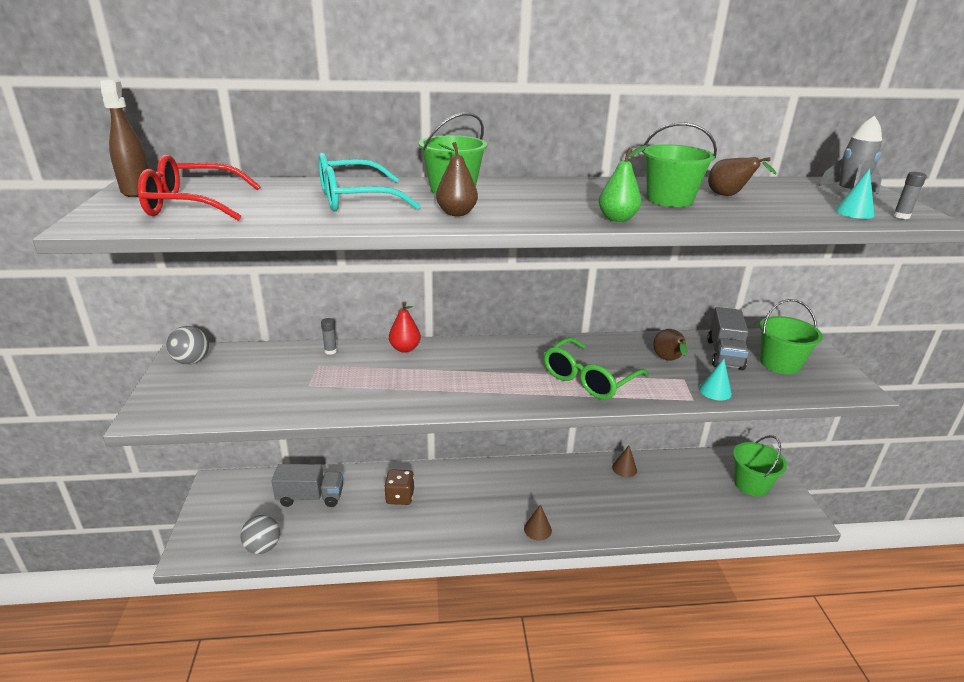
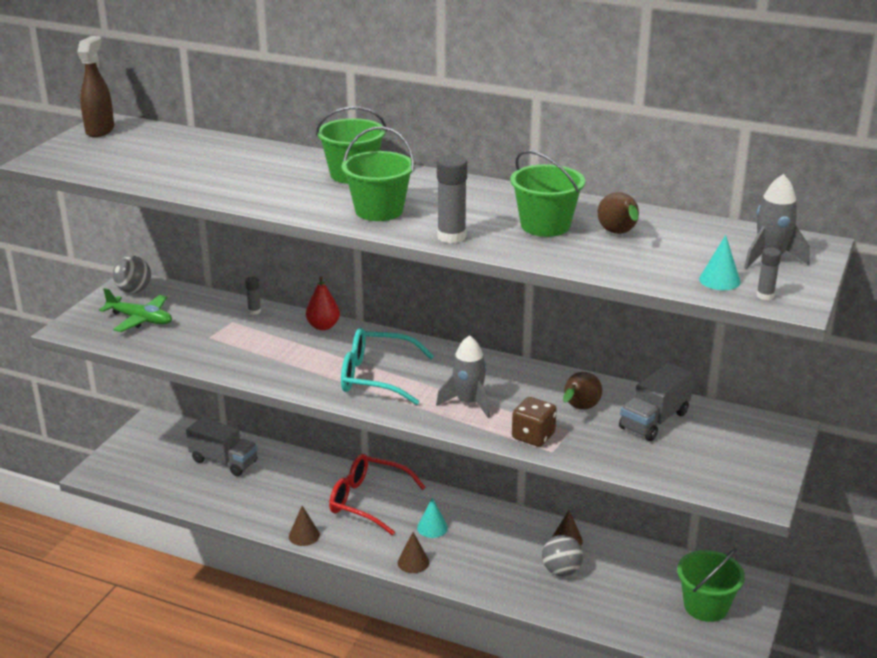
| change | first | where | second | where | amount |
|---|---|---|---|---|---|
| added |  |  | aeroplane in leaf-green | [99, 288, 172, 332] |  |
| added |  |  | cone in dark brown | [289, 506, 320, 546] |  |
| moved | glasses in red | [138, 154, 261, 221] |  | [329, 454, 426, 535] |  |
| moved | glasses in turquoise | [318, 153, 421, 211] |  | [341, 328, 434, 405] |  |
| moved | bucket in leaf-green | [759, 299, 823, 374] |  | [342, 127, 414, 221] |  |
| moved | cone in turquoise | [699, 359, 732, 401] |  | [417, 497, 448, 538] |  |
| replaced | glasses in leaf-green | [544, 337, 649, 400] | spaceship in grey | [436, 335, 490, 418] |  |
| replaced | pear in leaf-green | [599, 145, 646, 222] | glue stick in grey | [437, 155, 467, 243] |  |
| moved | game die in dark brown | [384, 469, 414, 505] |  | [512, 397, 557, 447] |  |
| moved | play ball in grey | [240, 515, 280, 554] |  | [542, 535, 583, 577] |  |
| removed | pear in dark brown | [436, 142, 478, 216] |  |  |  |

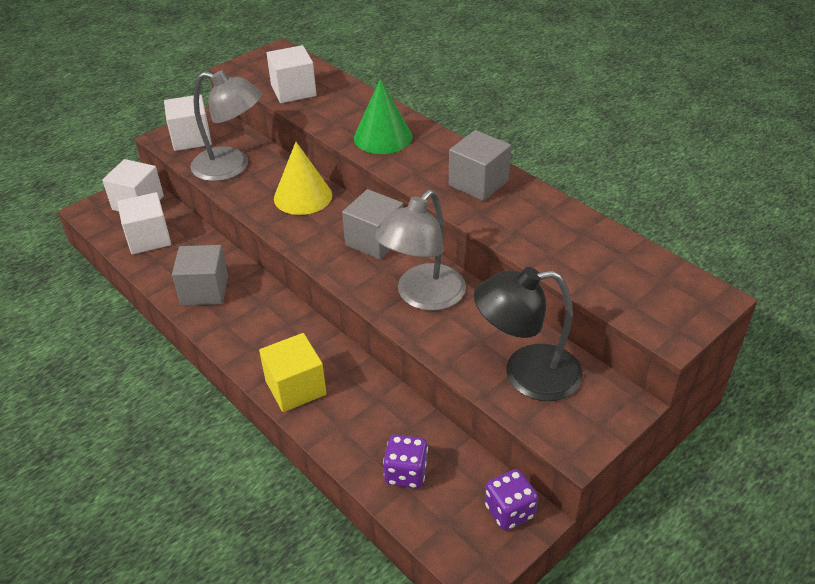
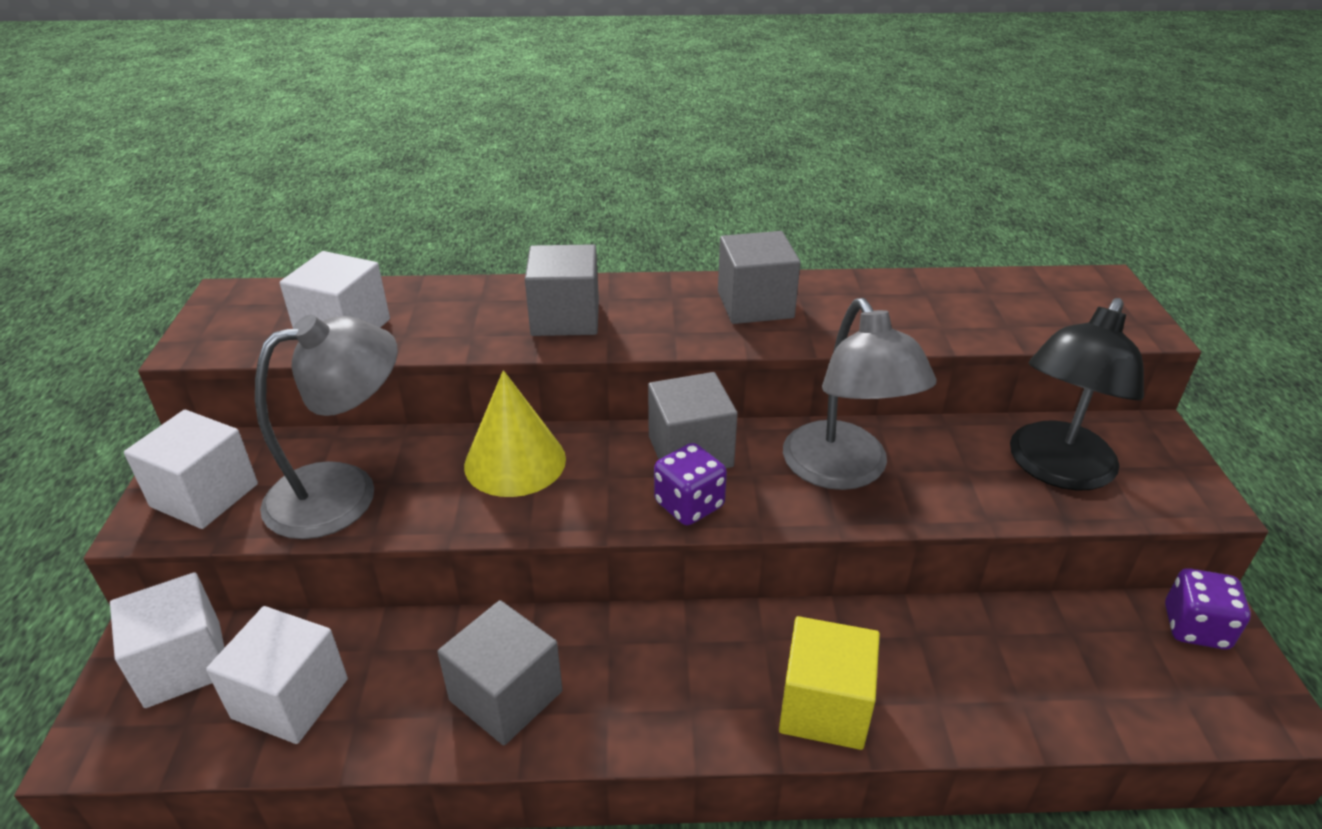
| change | first | where | second | where | amount |
|---|---|---|---|---|---|
| replaced | cone in leaf-green | [354, 79, 412, 154] | block in grey | [525, 244, 599, 336] |  |
| moved | game die in purple | [383, 434, 428, 489] |  | [654, 443, 727, 525] |  |

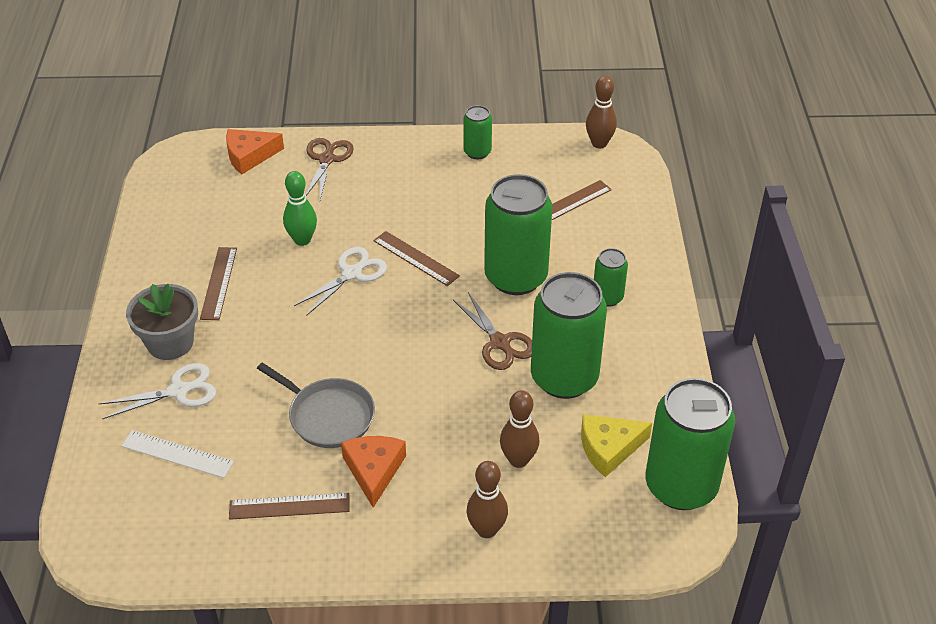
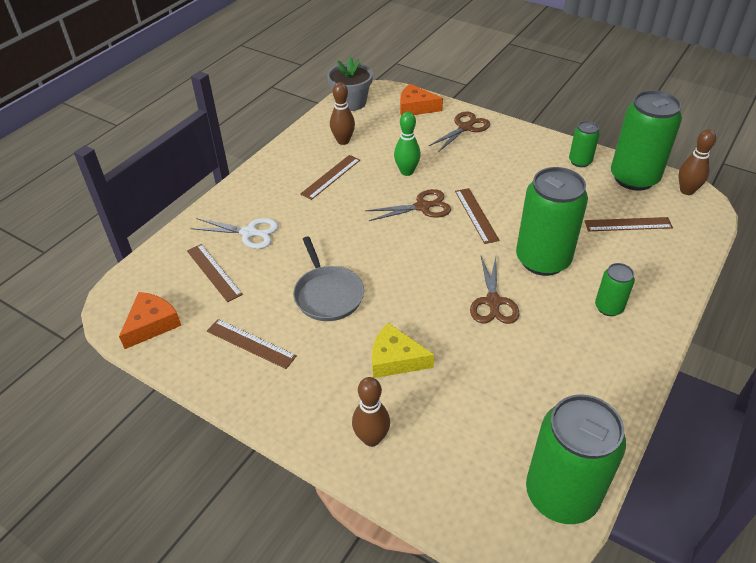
| change | first | where | second | where | amount |
|---|---|---|---|---|---|
| moved | cheese in bright orange | [341, 436, 406, 508] |  | [119, 292, 181, 349] |  |
| recoloured | measuring stick in white | [121, 430, 234, 478] | measuring stick in dark brown | [187, 244, 243, 302] |  |
| moved | plant pot in grey | [126, 284, 198, 360] |  | [327, 56, 373, 111] |  |
| moved | bowling pin in dark brown | [500, 390, 540, 468] |  | [330, 82, 355, 145] |  |
| recoloured | shears in white | [294, 247, 387, 316] | shears in dark brown | [365, 189, 451, 221] |  |
| moved | cheese in bright yellow | [581, 414, 652, 477] |  | [372, 323, 434, 378] |  |
| moved | tin in leaf-green | [531, 272, 607, 399] |  | [611, 90, 682, 191] |  |

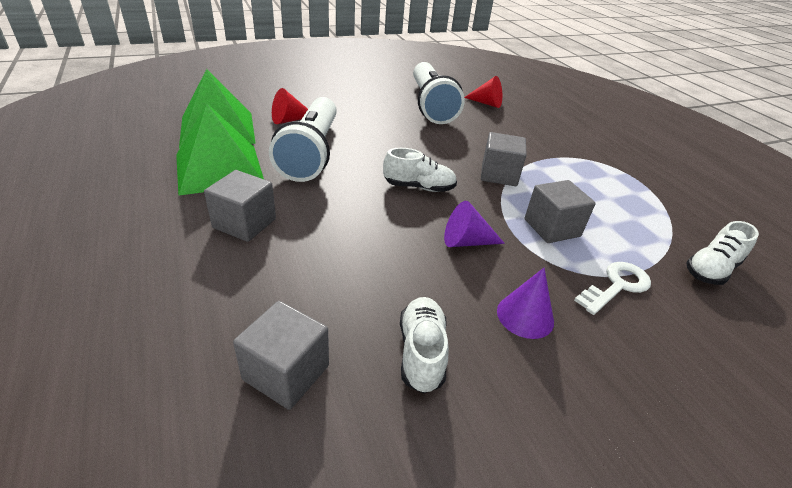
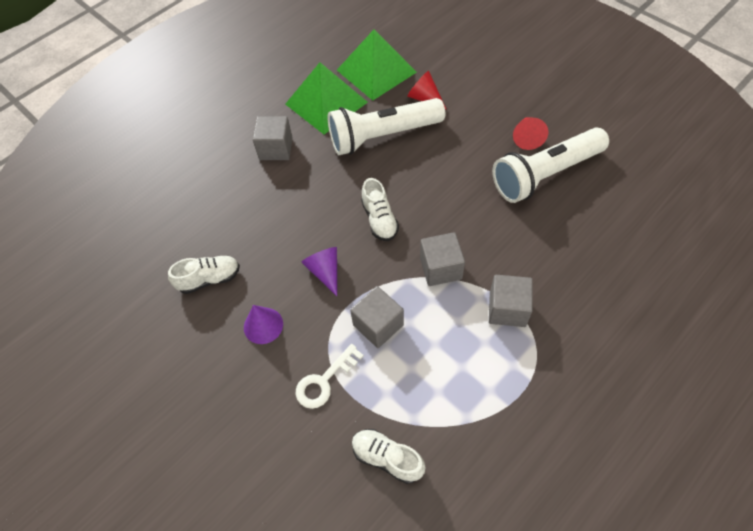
| change | first | where | second | where | amount |
|---|---|---|---|---|---|
| turned | key in white | [574, 262, 651, 315] |  | [295, 344, 364, 409] | 105 degrees clockwise |
| moved | block in grey | [233, 301, 329, 410] |  | [489, 275, 533, 327] |  |
| moved | cone in red | [464, 76, 502, 108] |  | [513, 117, 548, 150] |  |

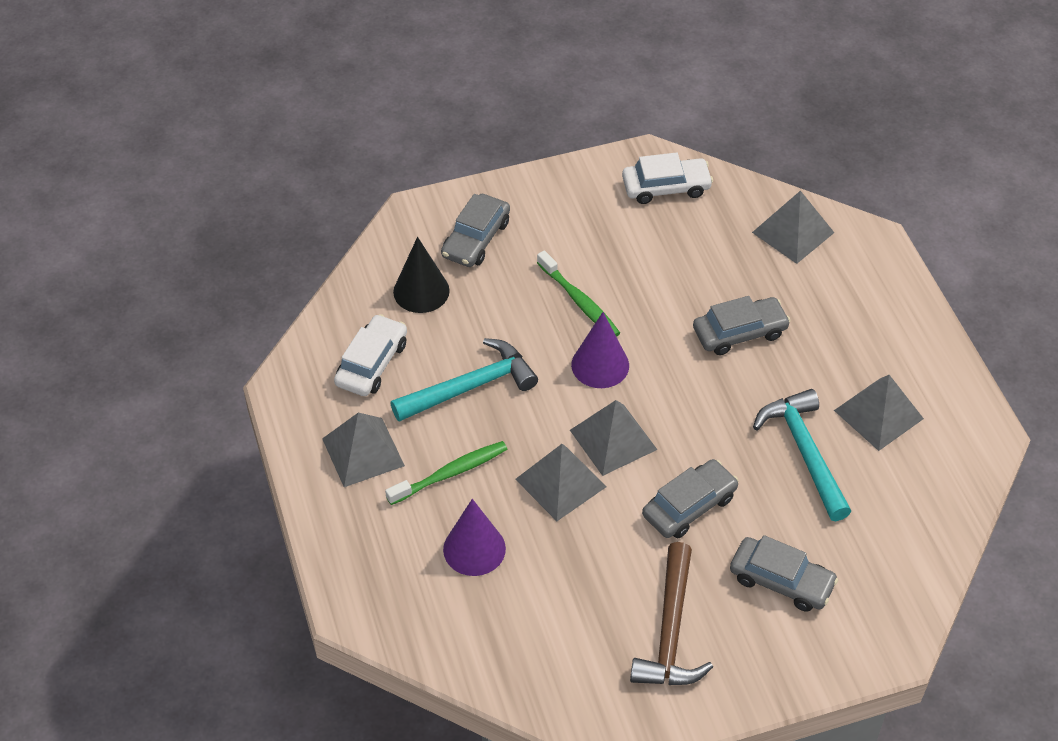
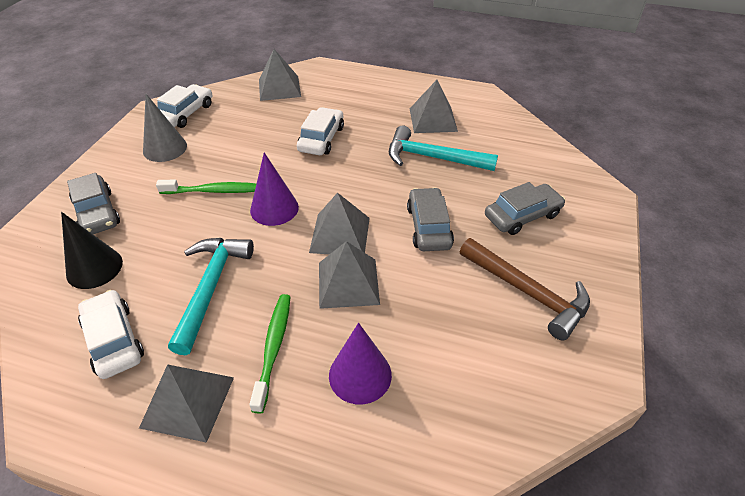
| change | first | where | second | where | amount |
|---|---|---|---|---|---|
| added |  |  | cone in grey | [143, 94, 187, 162] |  |
| recoloured | toy car in grey | [693, 296, 791, 355] | toy car in white | [297, 107, 344, 155] |  |

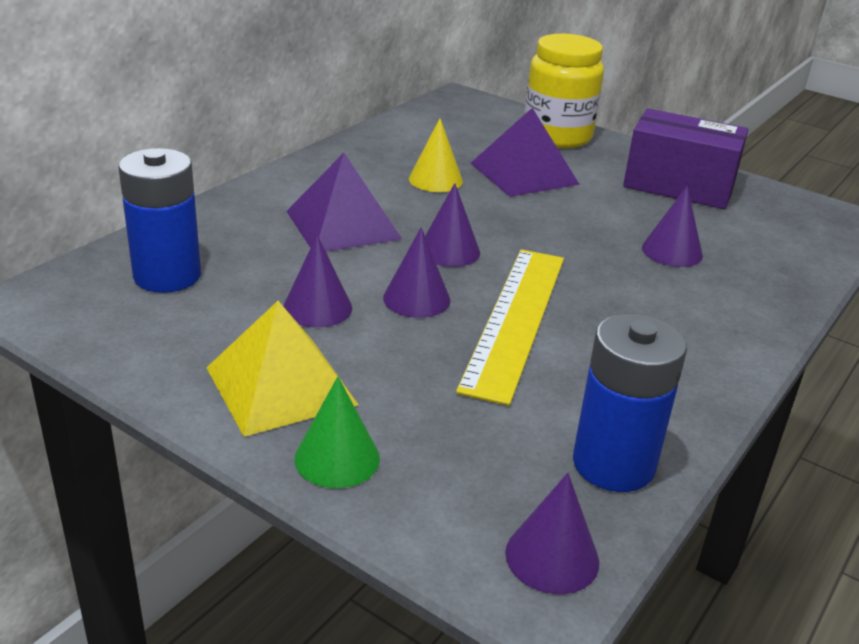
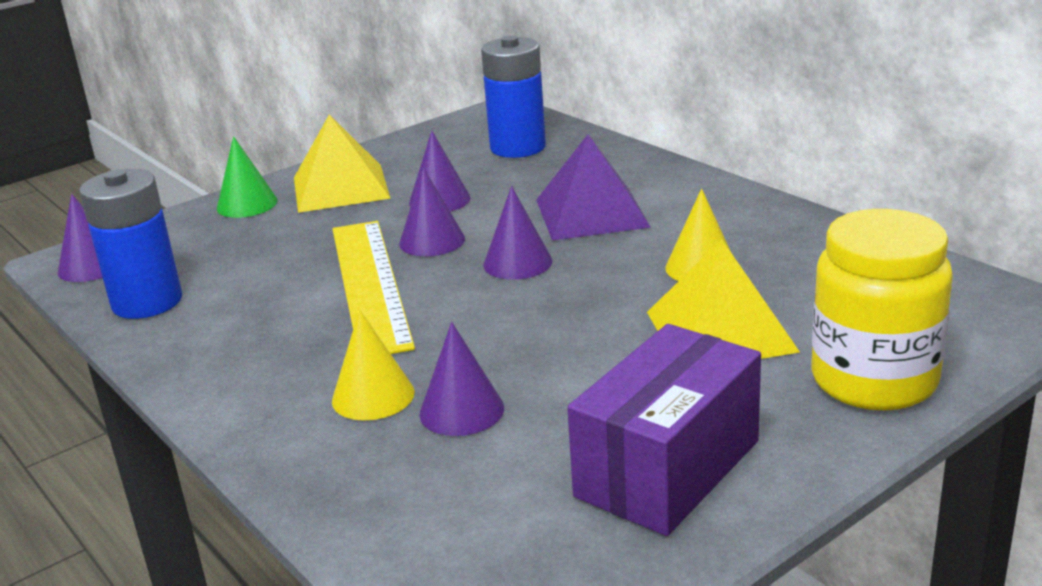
| change | first | where | second | where | amount |
|---|---|---|---|---|---|
| turned | measuring stick in bright yellow | [456, 249, 564, 406] |  | [332, 221, 415, 354] | 45 degrees clockwise |
| added |  |  | cone in bright yellow | [332, 310, 415, 421] |  |
| recoloured | solid pyramid in purple | [471, 108, 580, 197] | solid pyramid in bright yellow | [647, 239, 800, 359] |  |

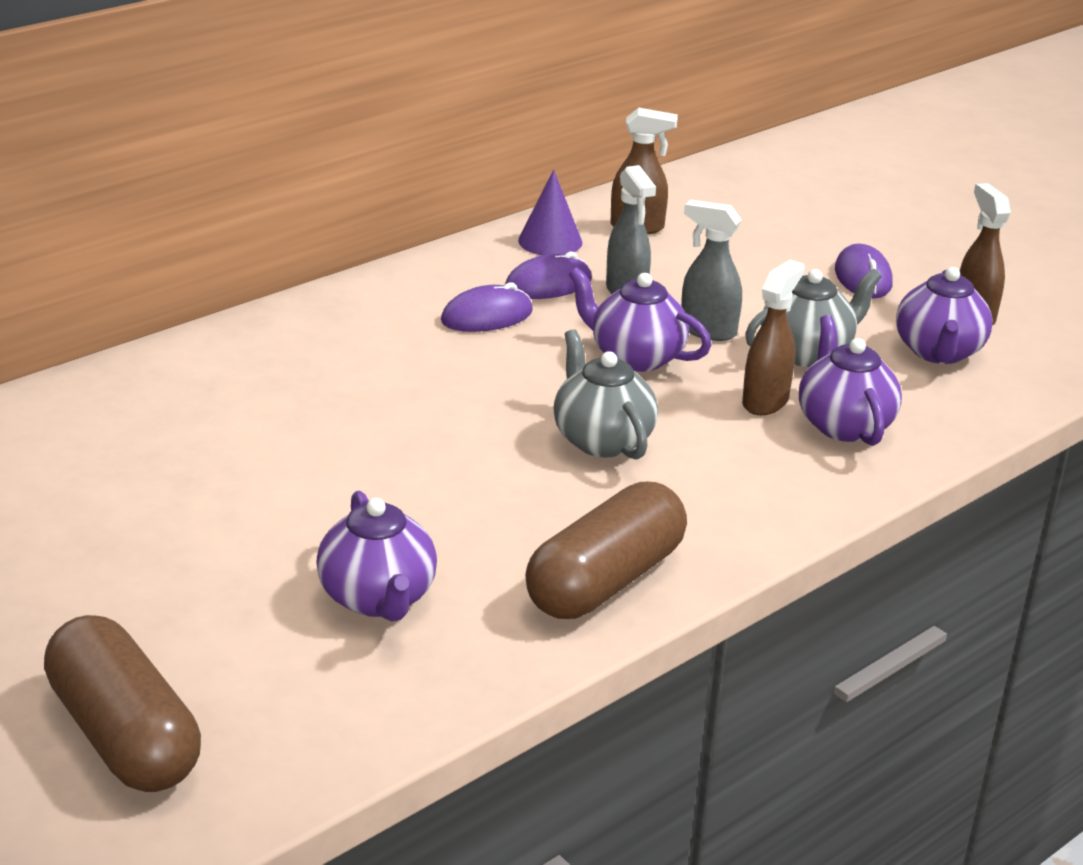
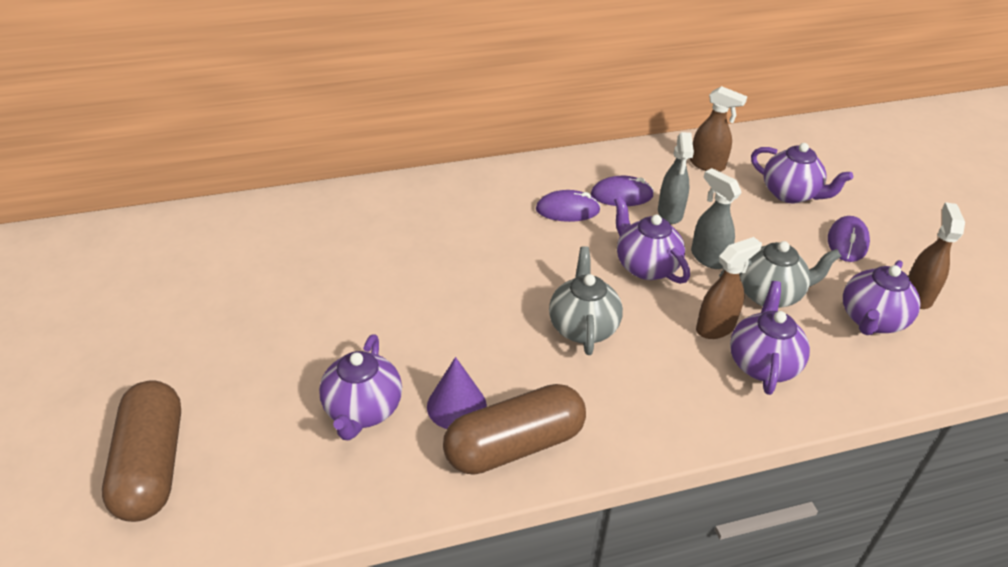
| change | first | where | second | where | amount |
|---|---|---|---|---|---|
| moved | cone in purple | [518, 170, 582, 255] |  | [427, 357, 487, 429] |  |
| added |  |  | teapot in purple | [751, 143, 853, 203] |  |

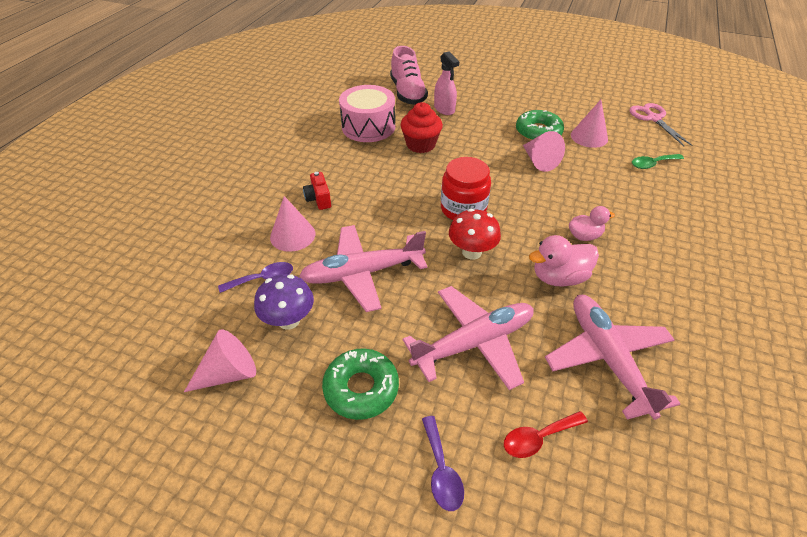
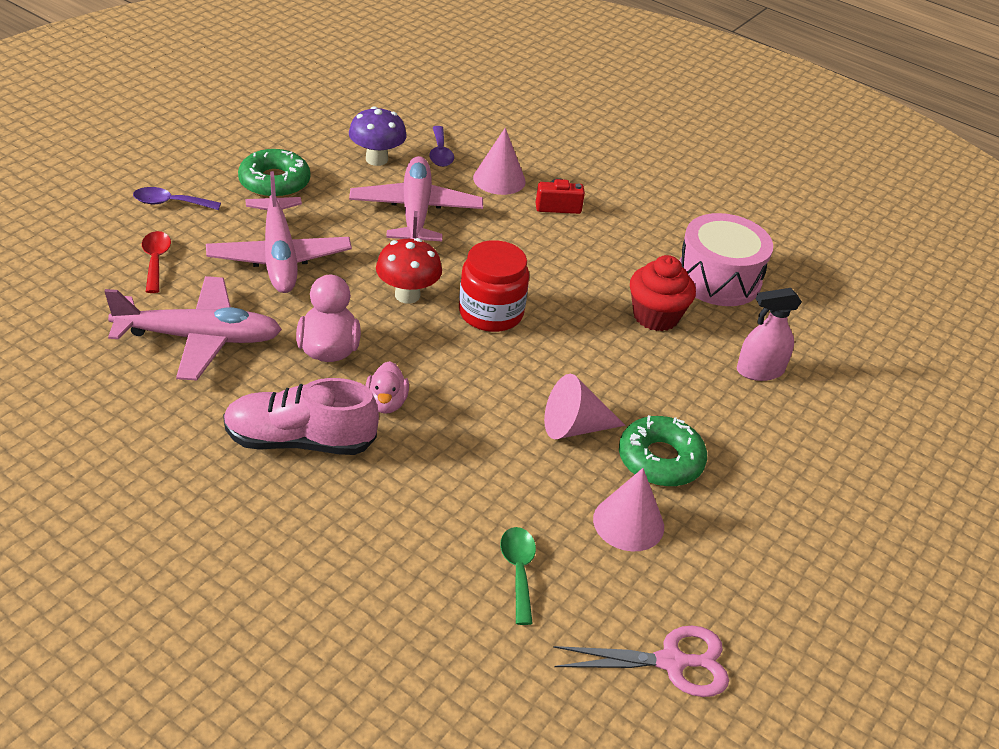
| change | first | where | second | where | amount |
|---|---|---|---|---|---|
| moved | shoe in pink | [390, 46, 428, 105] |  | [223, 378, 379, 455] |  |
| removed | cone in pink | [184, 329, 256, 392] |  |  |  |

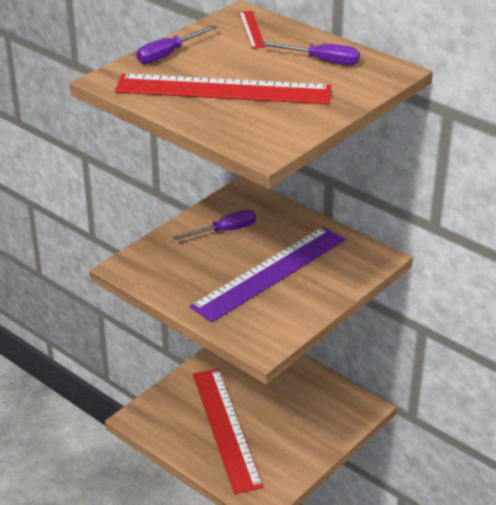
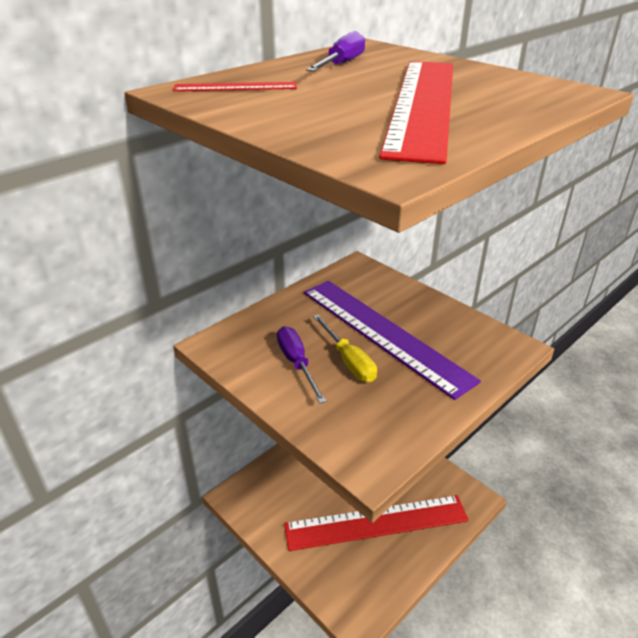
| change | first | where | second | where | amount |
|---|---|---|---|---|---|
| added |  |  | flat screwdriver in bright yellow | [313, 315, 377, 382] |  |
| removed | flat screwdriver in purple | [137, 25, 217, 64] |  |  |  |

